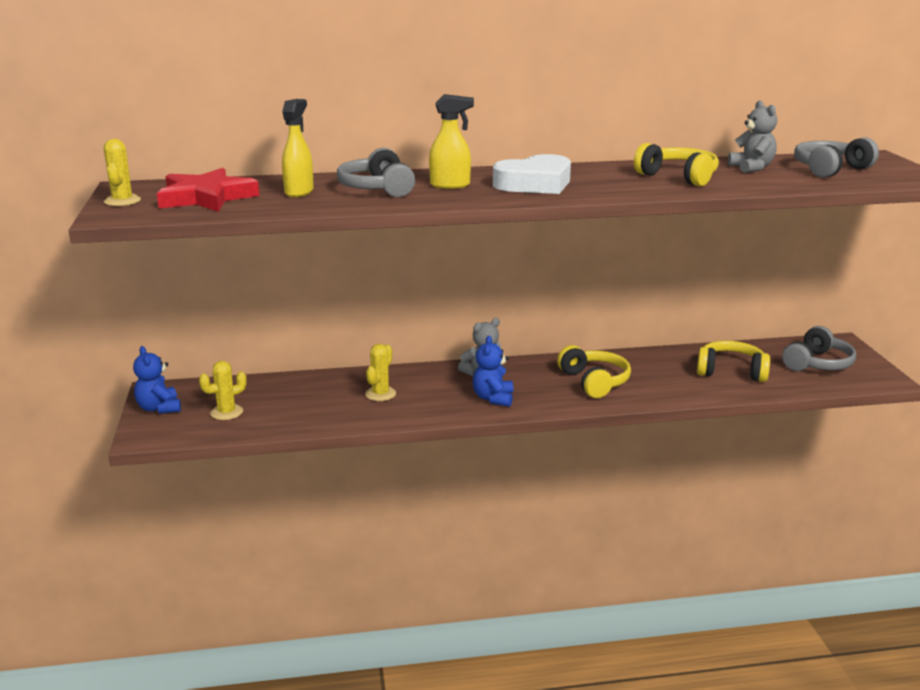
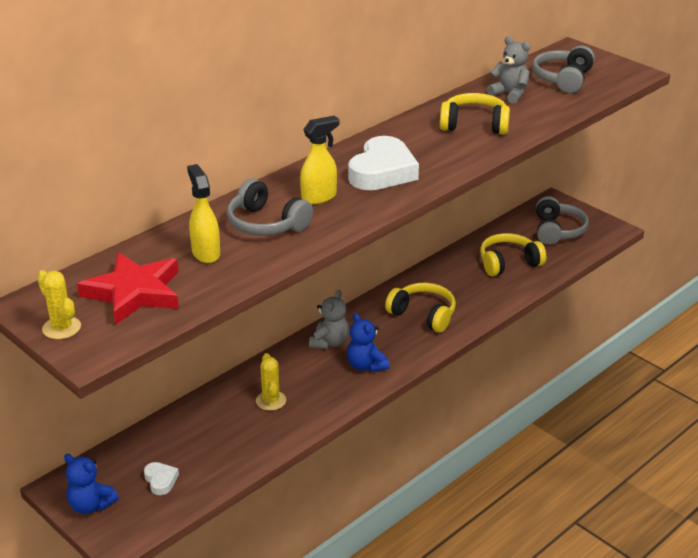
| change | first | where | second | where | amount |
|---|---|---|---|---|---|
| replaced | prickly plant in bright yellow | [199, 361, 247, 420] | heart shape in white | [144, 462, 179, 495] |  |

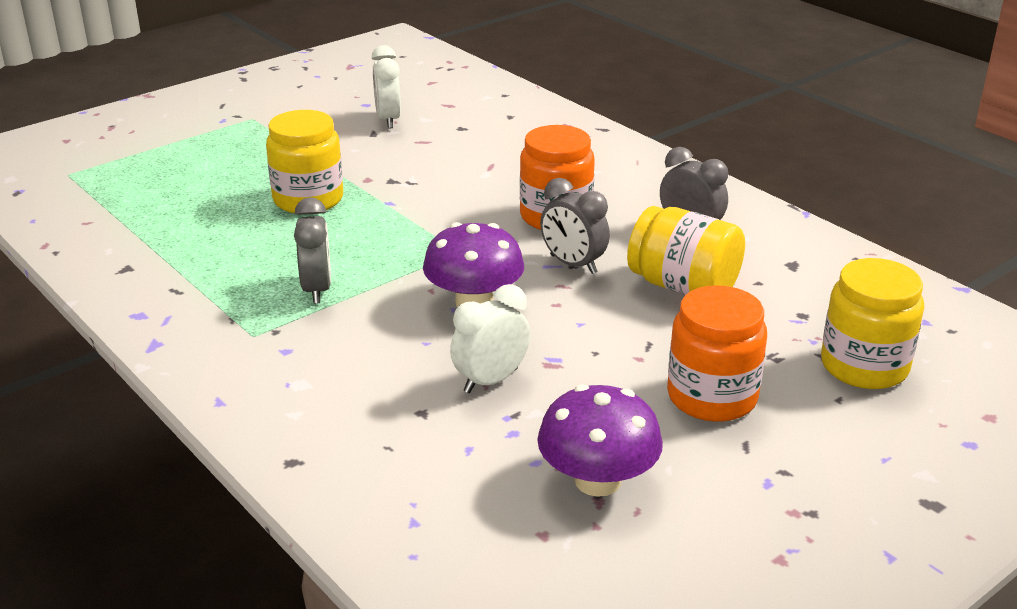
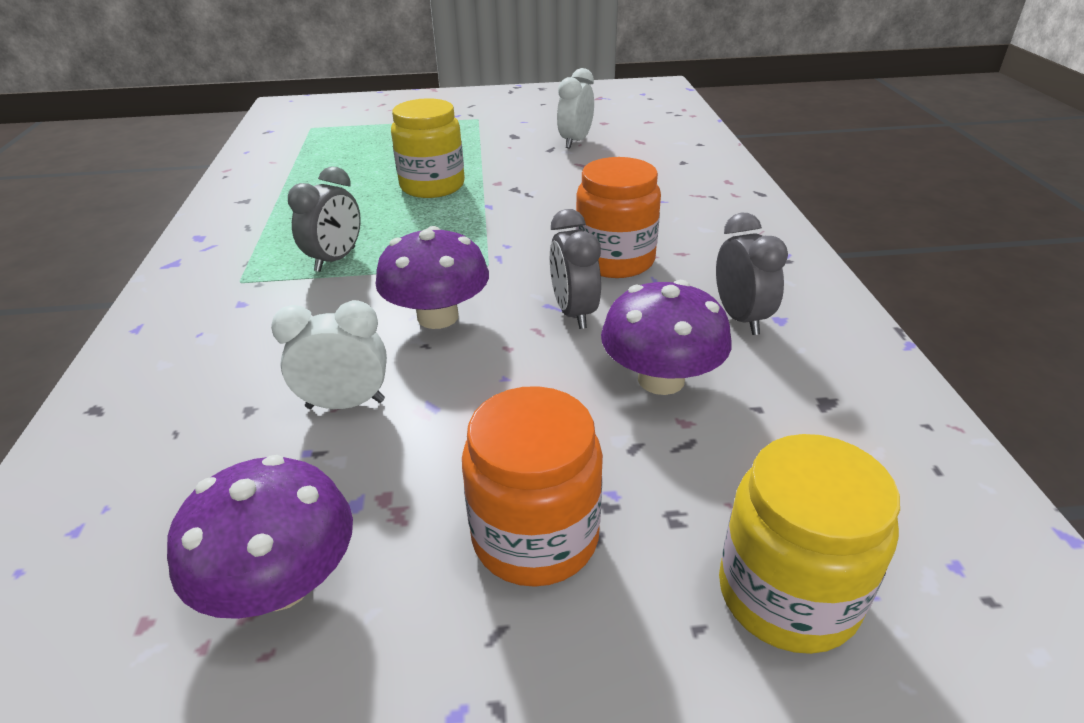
| change | first | where | second | where | amount |
|---|---|---|---|---|---|
| replaced | preserve jar in bright yellow | [627, 206, 745, 295] | mushroom in purple | [601, 280, 732, 395] |  |

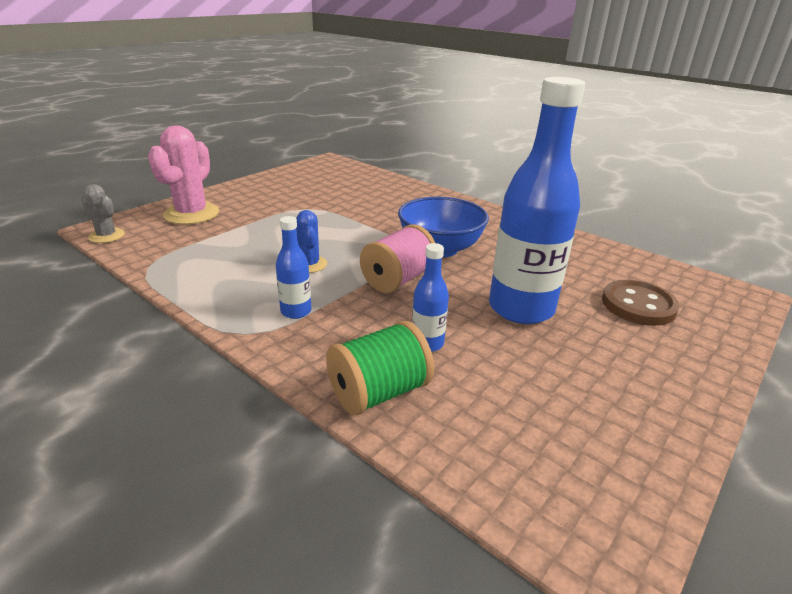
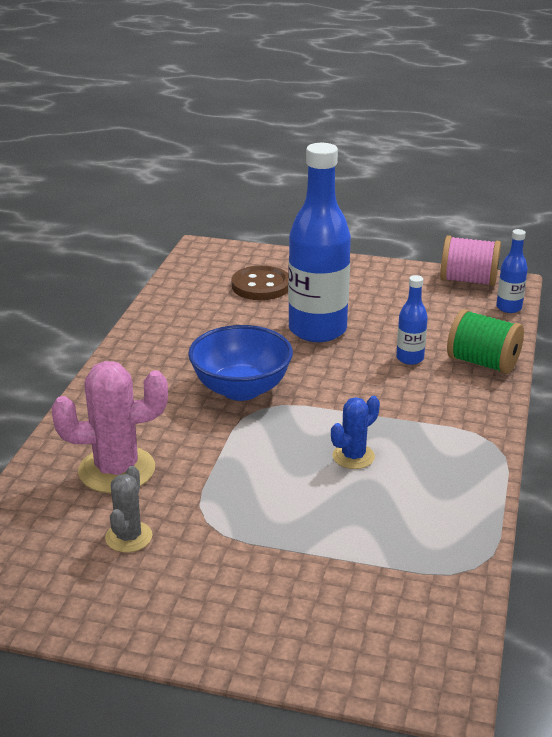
| change | first | where | second | where | amount |
|---|---|---|---|---|---|
| moved | prickly plant in pink | [148, 126, 219, 225] |  | [52, 361, 168, 493] |  |
| moved | prickly plant in grey | [81, 184, 125, 243] |  | [105, 466, 152, 552] |  |
| moved | reel of thread in pink | [360, 224, 435, 293] |  | [440, 235, 501, 286] |  |
| moved | drink bottle in blue | [276, 216, 312, 319] |  | [496, 229, 528, 313] |  |

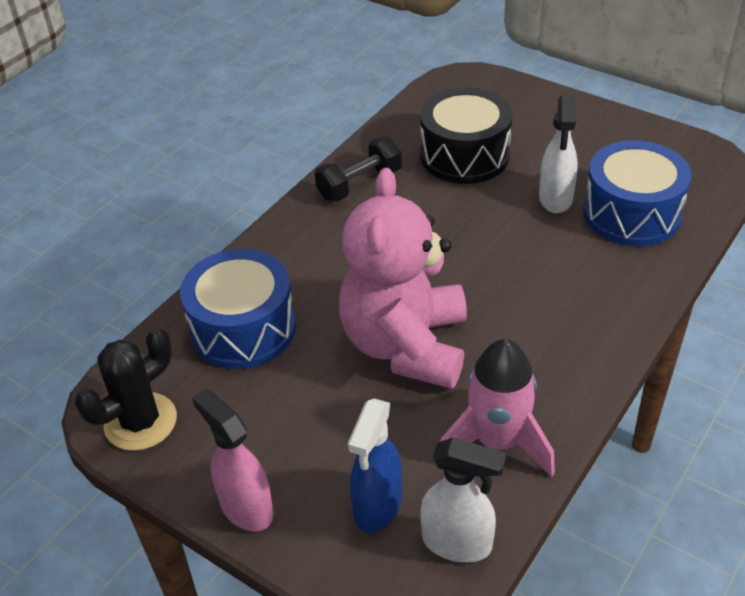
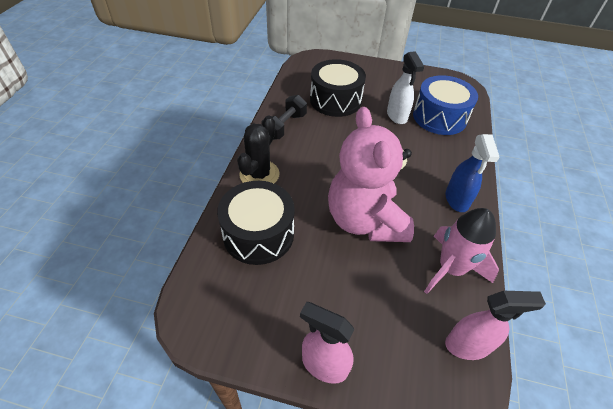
| change | first | where | second | where | amount |
|---|---|---|---|---|---|
| recoloured | snare drum in blue | [180, 249, 296, 369] | snare drum in ebony | [217, 181, 295, 265] |  |
| moved | prickly plant in ebony | [75, 327, 177, 451] |  | [237, 116, 280, 183] |  |
| recoloured | spray bottle in white | [420, 437, 506, 563] | spray bottle in pink | [445, 291, 546, 360] |  |
| moved | spray bottle in blue | [348, 399, 402, 533] |  | [446, 134, 499, 212] |  |

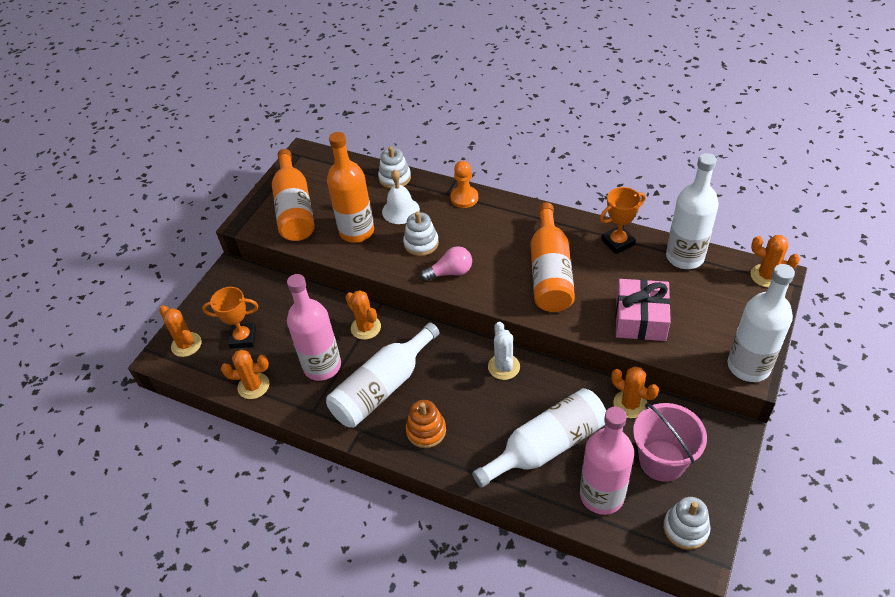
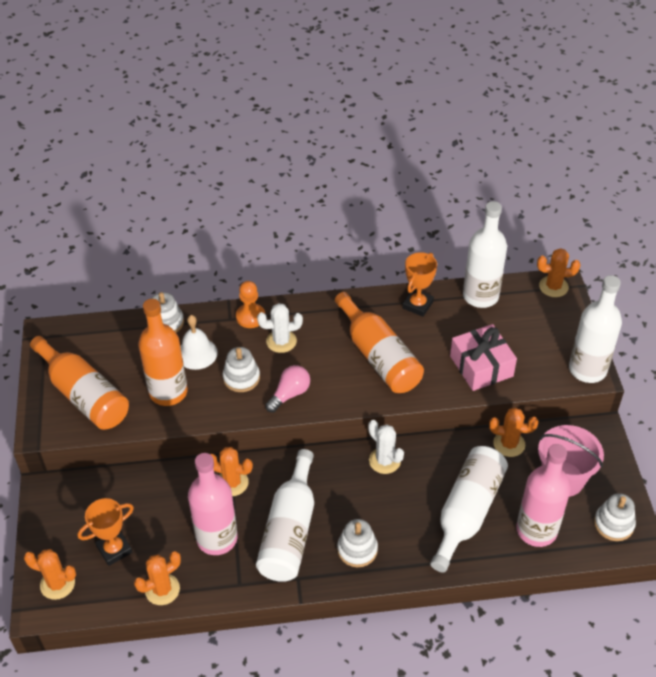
| change | first | where | second | where | amount |
|---|---|---|---|---|---|
| added |  |  | prickly plant in white | [257, 303, 303, 353] |  |
| recoloured | ring stacker in bright orange | [406, 400, 446, 448] | ring stacker in white | [337, 519, 378, 567] |  |

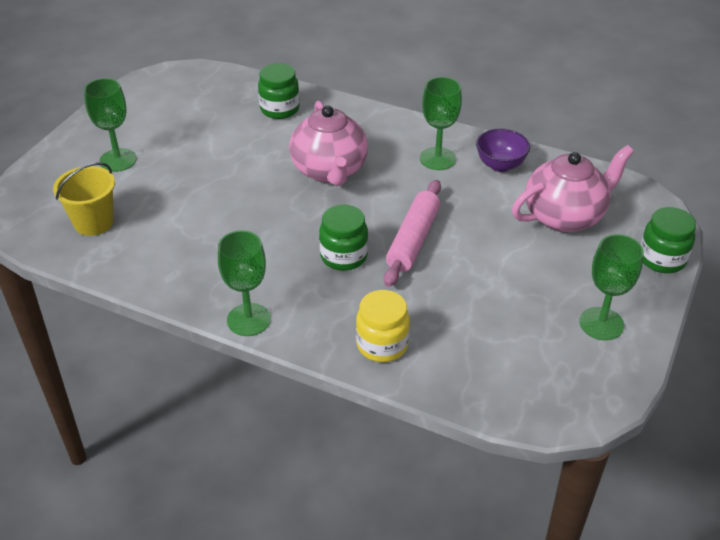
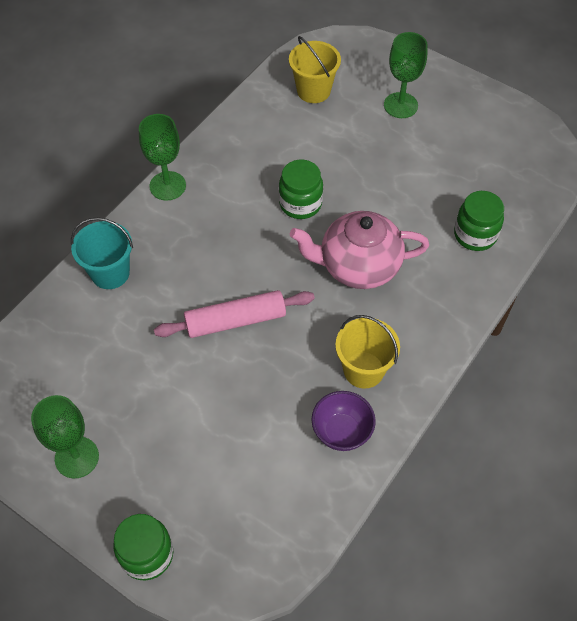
| change | first | where | second | where | amount |
|---|---|---|---|---|---|
| replaced | preserve jar in bright yellow | [356, 290, 410, 362] | bucket in turquoise | [71, 218, 133, 289] |  |
| turned | pastry roller in pink | [384, 180, 441, 287] |  | [154, 290, 315, 338] | 45 degrees counterclockwise |
| moved | preserve jar in leaf-green | [319, 204, 368, 271] |  | [279, 159, 323, 219] |  |
| replaced | wine glass in leaf-green | [420, 77, 462, 170] | bucket in bright yellow | [335, 315, 400, 388] |  |
| removed | teapot in pink | [512, 145, 634, 232] |  |  |  |

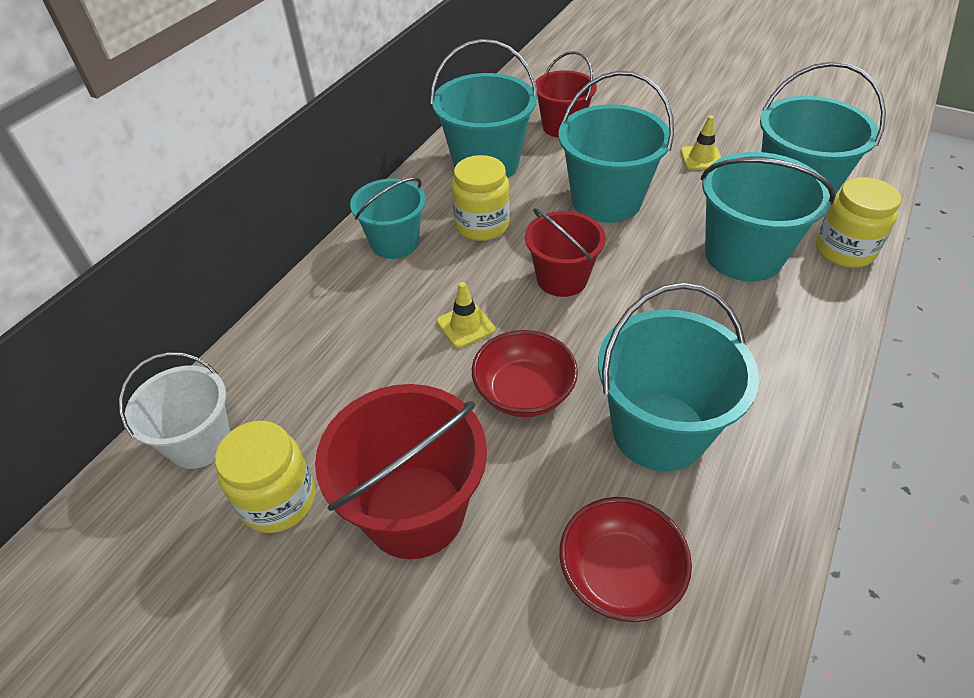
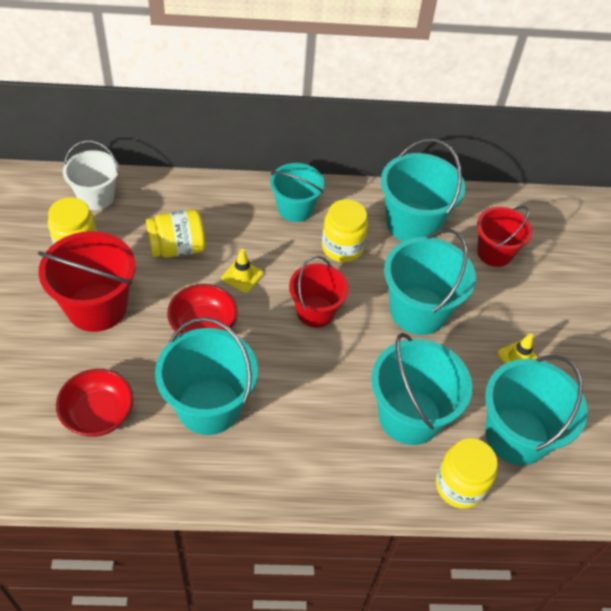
| change | first | where | second | where | amount |
|---|---|---|---|---|---|
| added |  |  | preserve jar in bright yellow | [146, 209, 205, 258] |  |

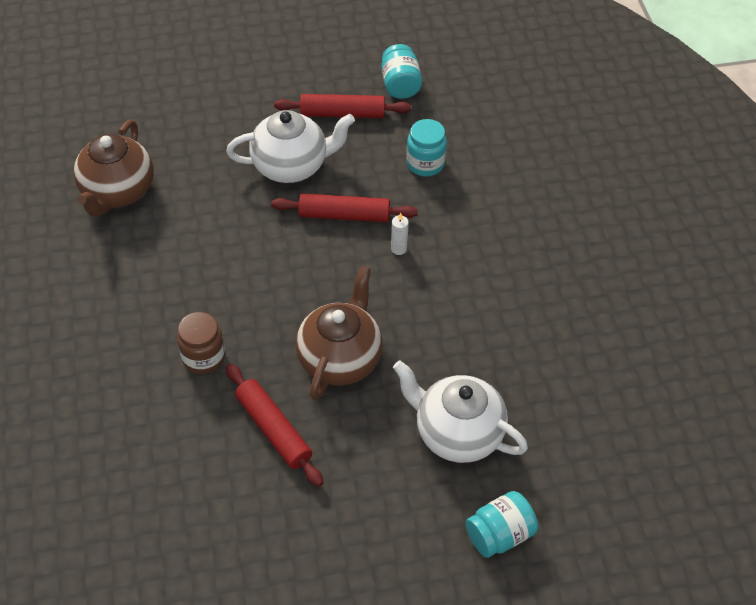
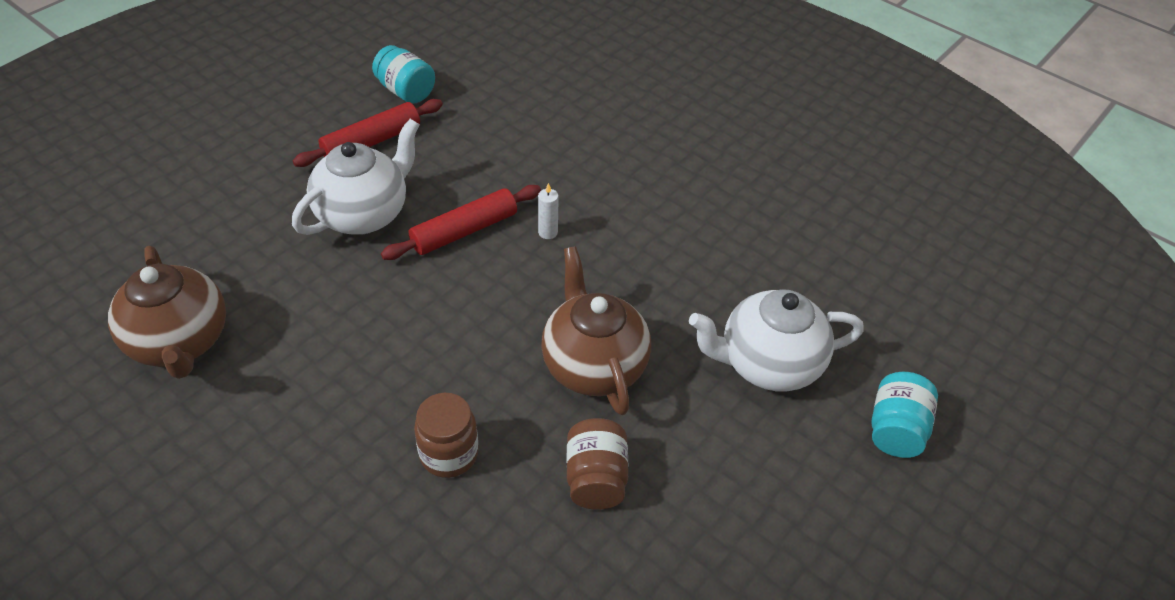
| change | first | where | second | where | amount |
|---|---|---|---|---|---|
| replaced | pastry roller in red | [226, 364, 323, 487] | preserve jar in dark brown | [566, 418, 628, 509] |  |
| removed | preserve jar in turquoise | [406, 119, 447, 176] |  |  |  |

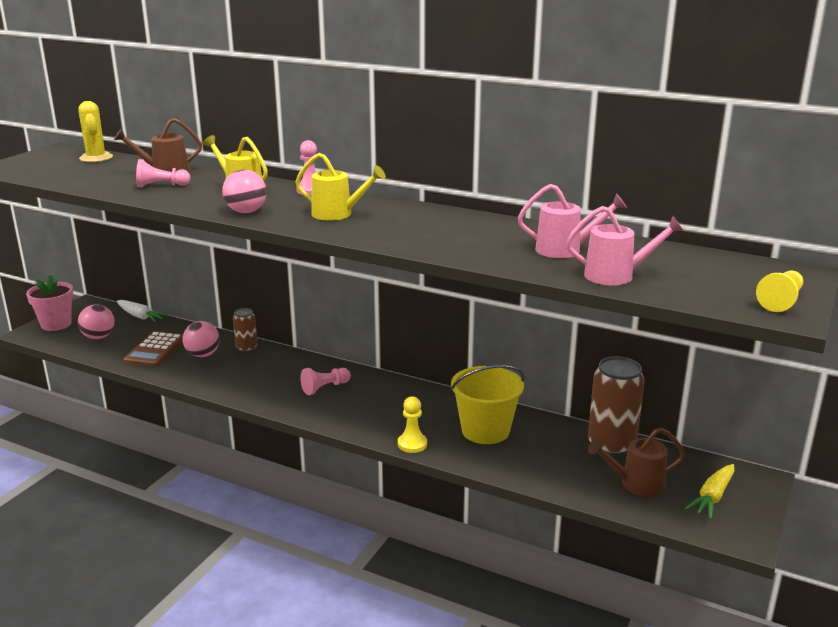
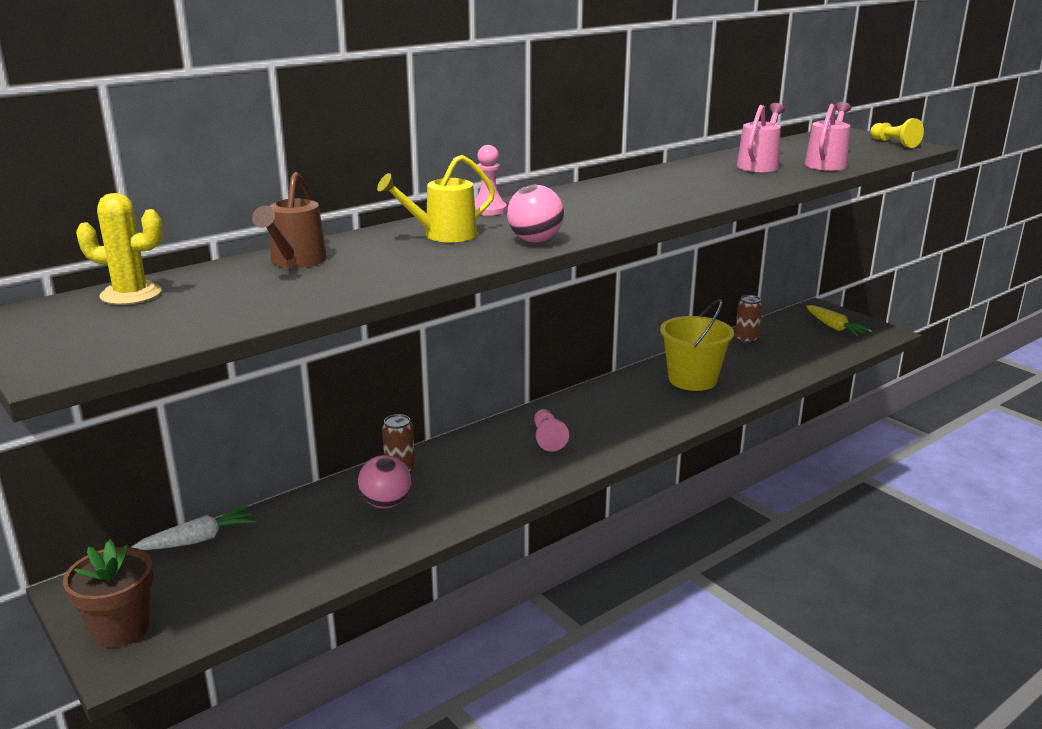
| change | first | where | second | where | amount |
|---|---|---|---|---|---|
| recoloured | plant pot in pink | [26, 274, 74, 331] | plant pot in dark brown | [63, 539, 153, 648] |  |
| resized | tin in dark brown | [588, 356, 645, 456] |  | [735, 295, 762, 343] | x0.54 |
| removed | play ball in pink | [78, 304, 115, 339] |  |  |  |
| removed | adding machine in dark brown | [123, 331, 183, 367] |  |  |  |
| removed | game pawn in pink | [136, 159, 190, 187] |  |  |  |
| removed | sprinkling can in bright yellow | [295, 153, 386, 221] |  |  |  |
| removed | game pawn in bright yellow | [398, 396, 427, 453] |  |  |  |
| removed | sprinkling can in dark brown | [588, 428, 685, 497] |  |  |  |

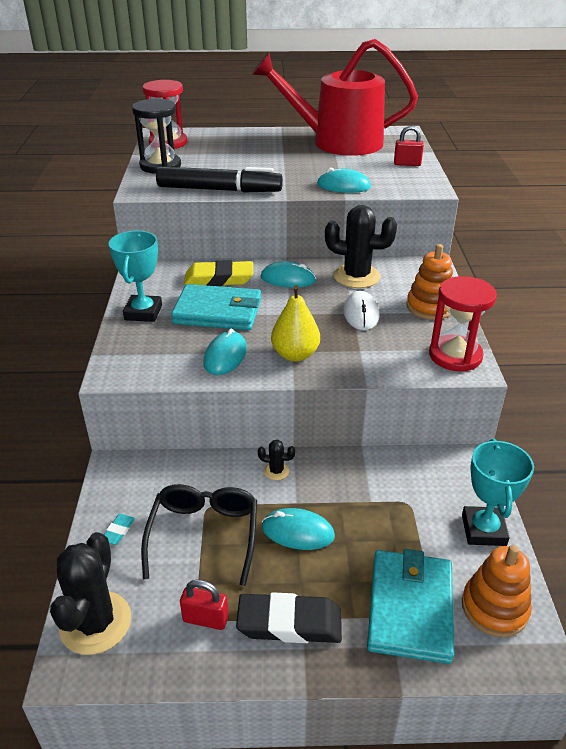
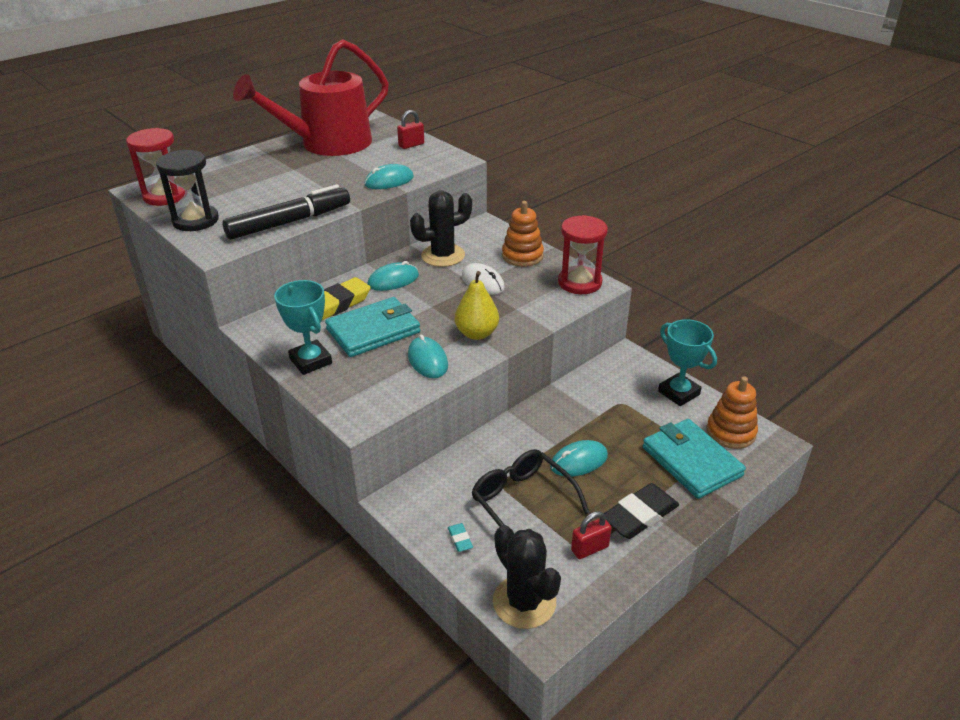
| change | first | where | second | where | amount |
|---|---|---|---|---|---|
| removed | prickly plant in ebony | [258, 440, 295, 480] |  |  |  |

